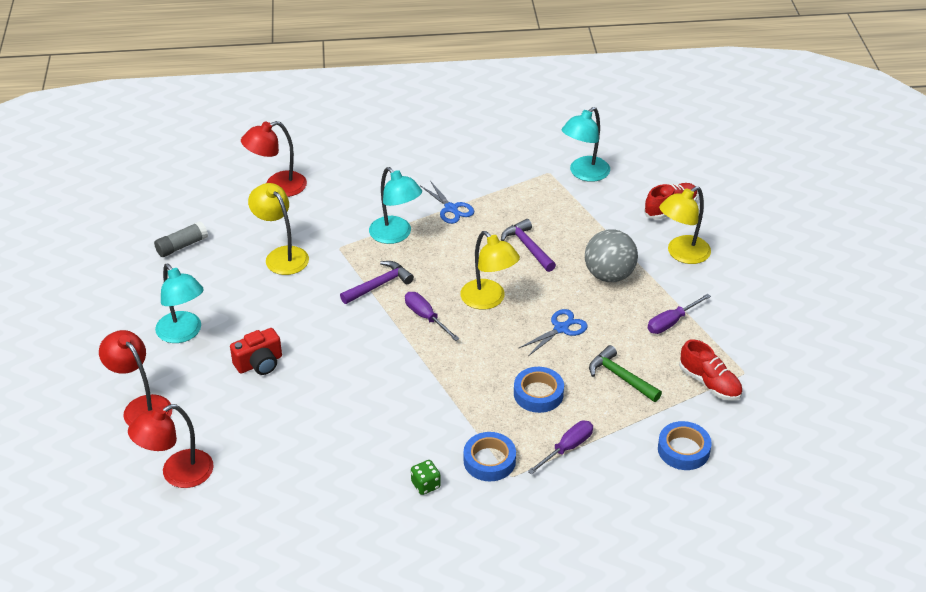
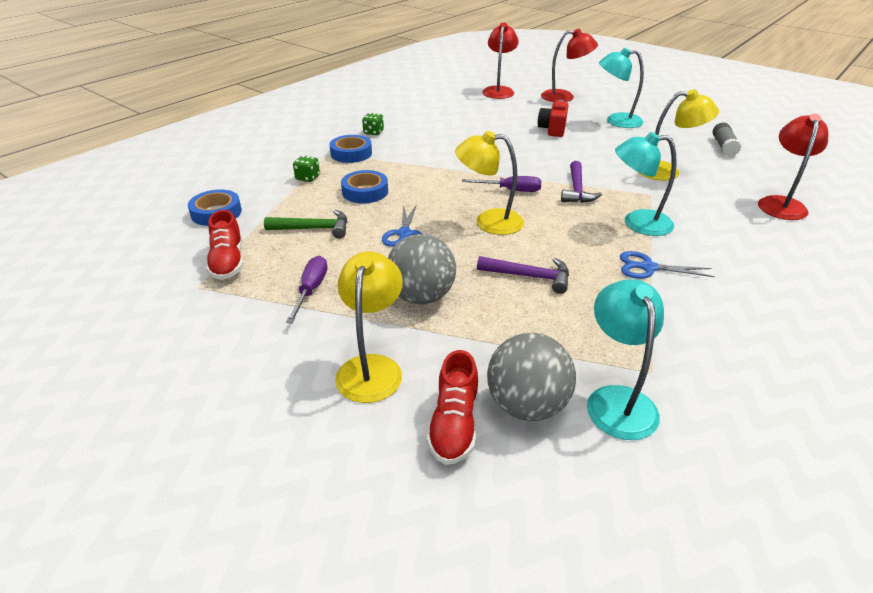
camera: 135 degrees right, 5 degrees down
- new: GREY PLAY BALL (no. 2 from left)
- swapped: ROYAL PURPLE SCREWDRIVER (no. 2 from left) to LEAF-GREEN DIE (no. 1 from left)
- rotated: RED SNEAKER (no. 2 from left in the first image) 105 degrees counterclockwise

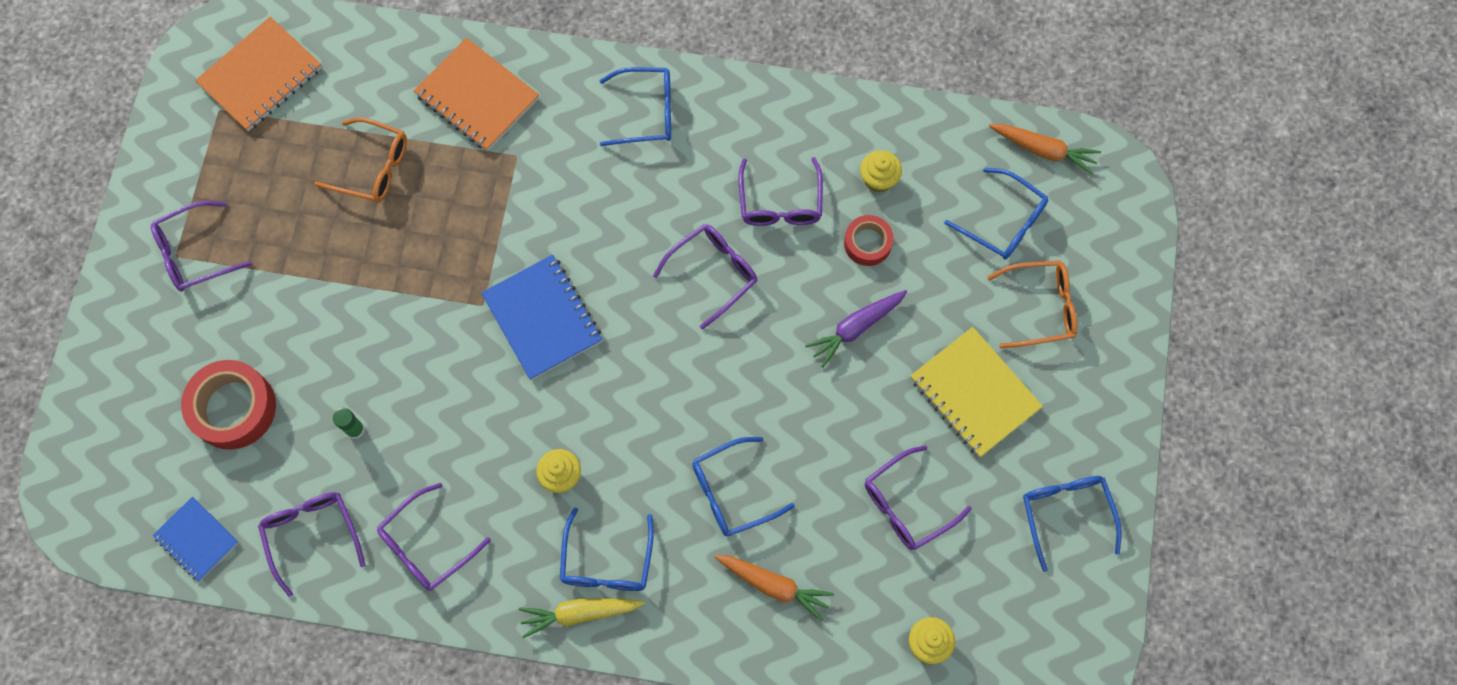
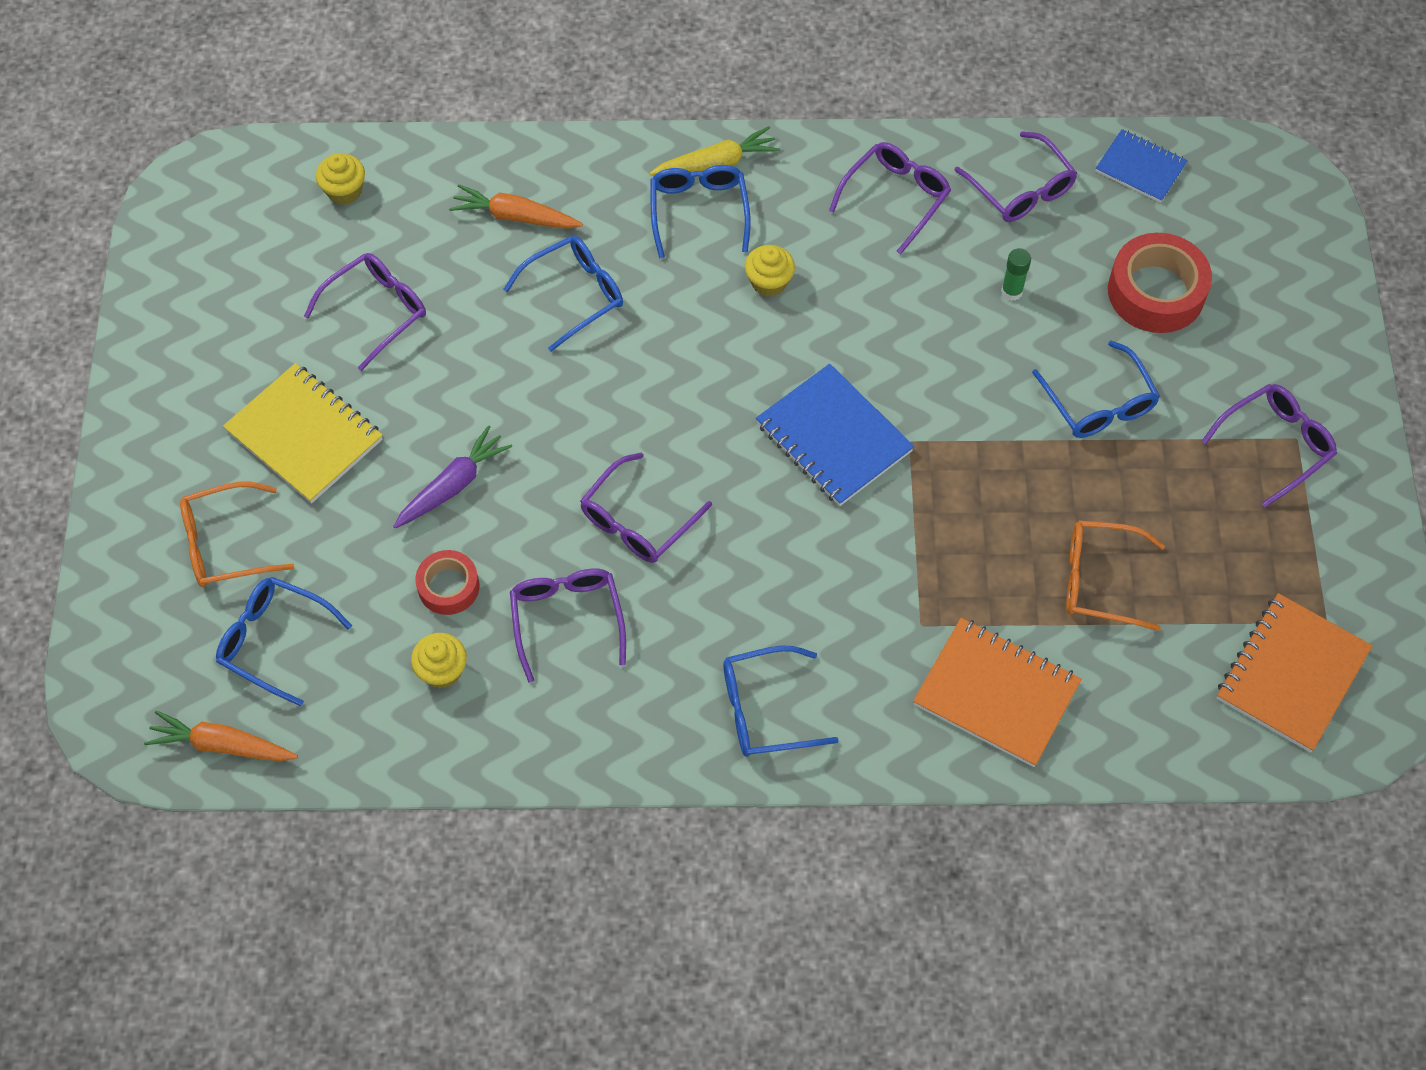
camera: 170 degrees right, 10 degrees down
- shifted: ROYAL BLUE SPECTACLES (no. 5 from left)

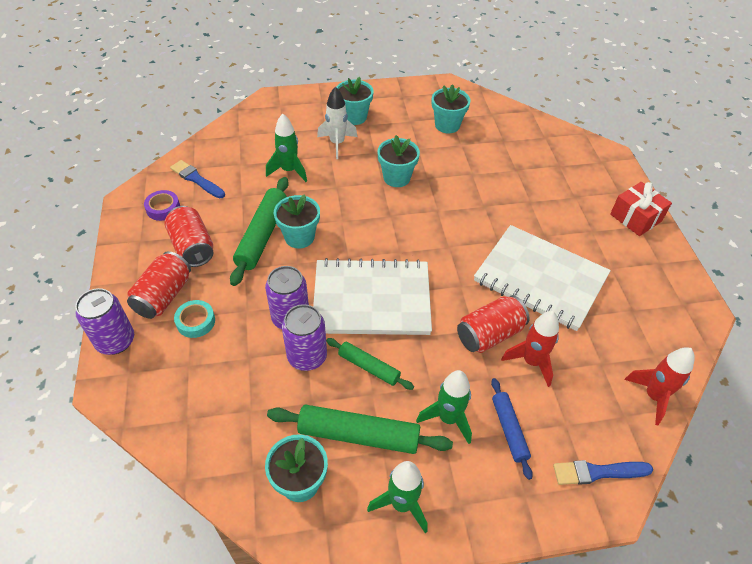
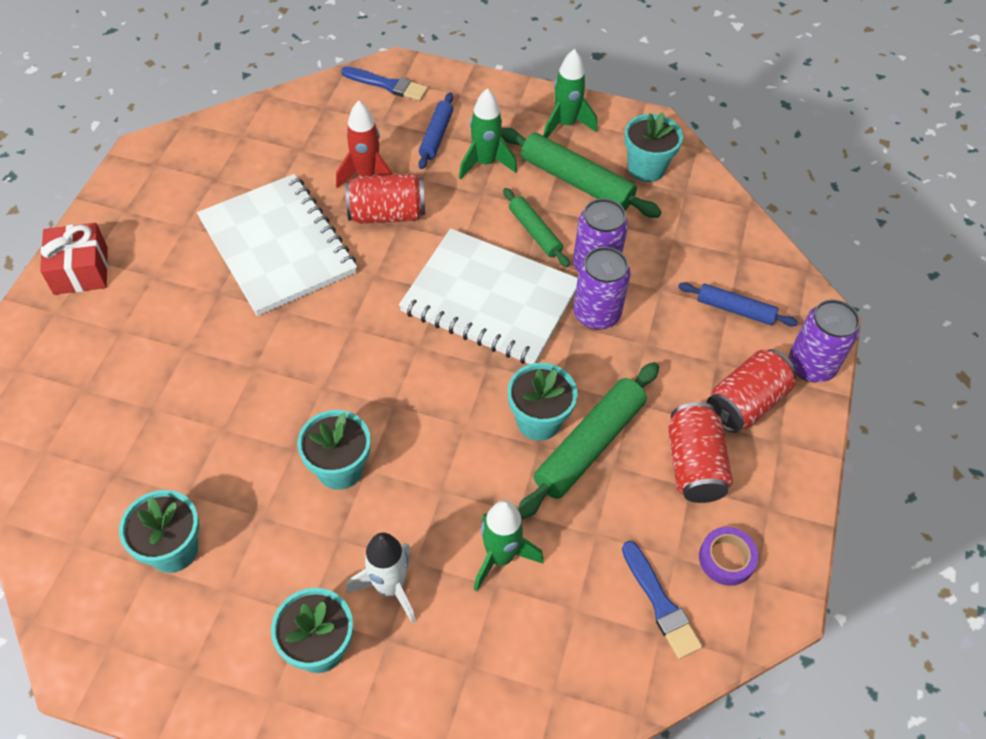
camera: 155 degrees left, 5 degrees up
- gone: TURQUOISE TAPE
- gone: RED SPACESHIP (no. 2 from left)
- new: ROYAL BLUE ROLLING PIN (no. 2 from left)

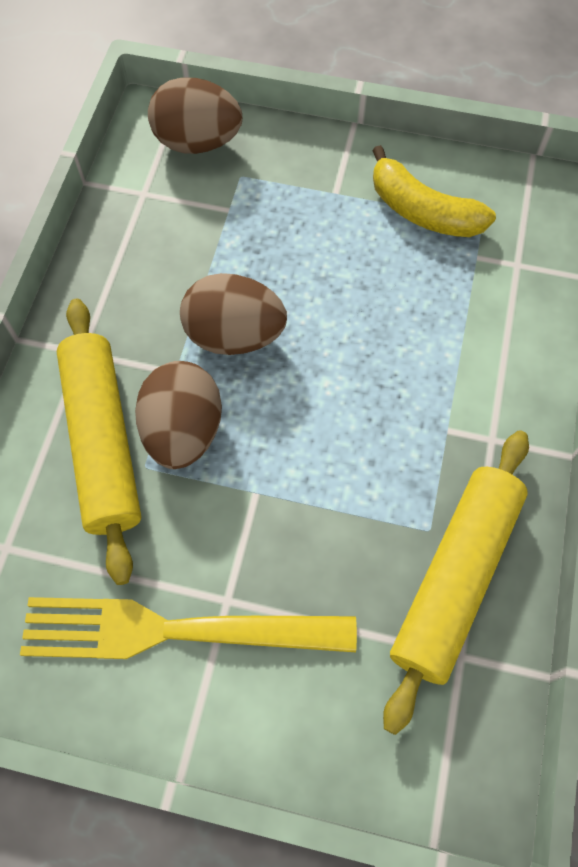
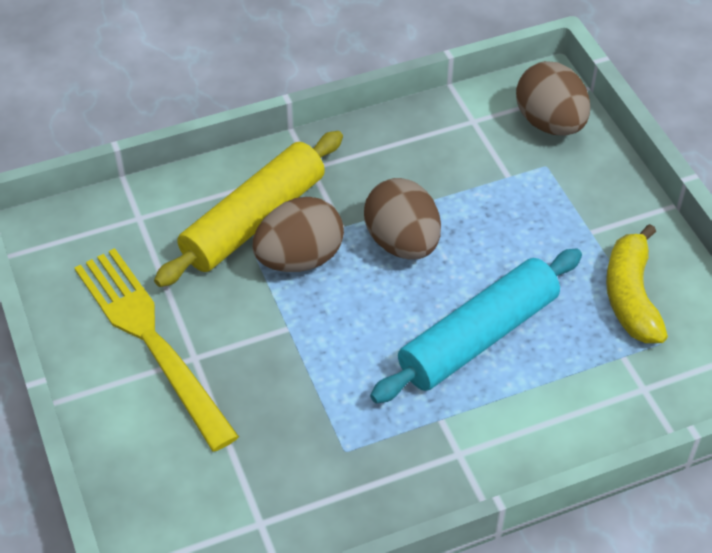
camera: 55 degrees right, 15 degrees down
- gone: BRIGHT YELLOW ROLLING PIN (no. 2 from left)
- new: TURQUOISE ROLLING PIN

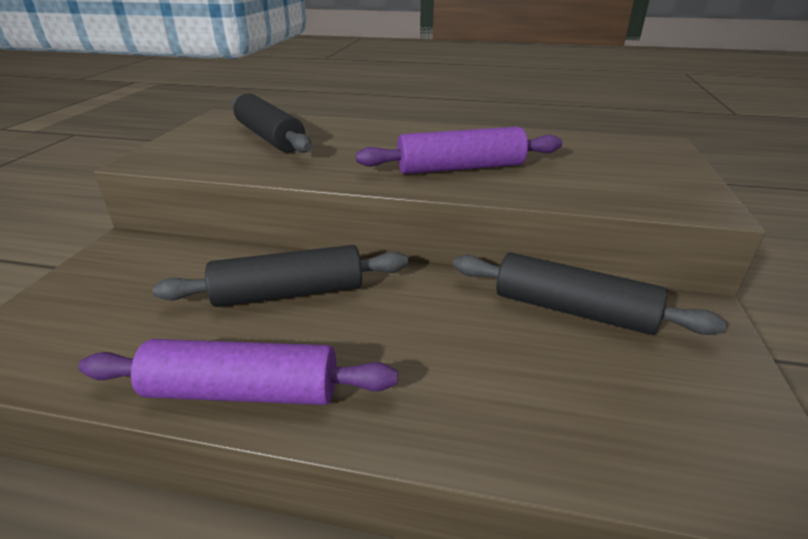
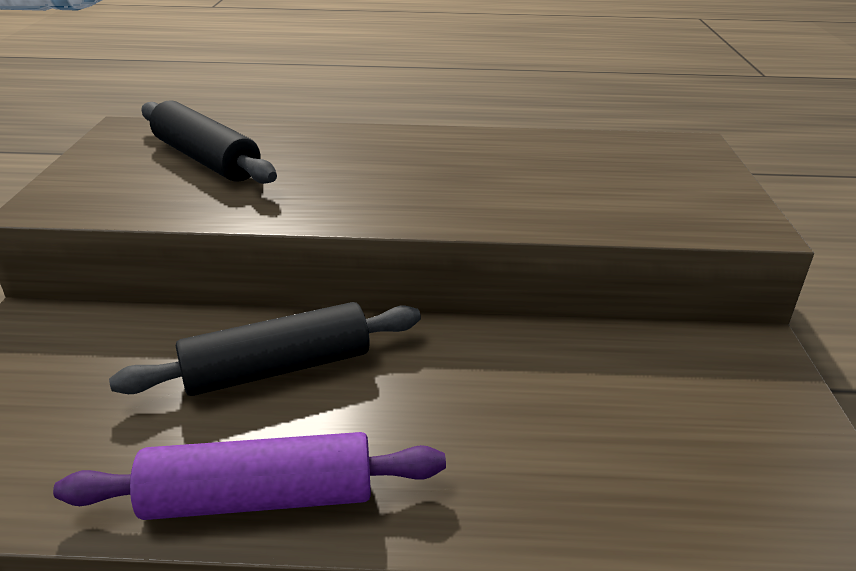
camera: 10 degrees left, 0 degrees up
- gone: ROYAL PURPLE ROLLING PIN (no. 2 from left)
- gone: EBONY ROLLING PIN (no. 3 from left)

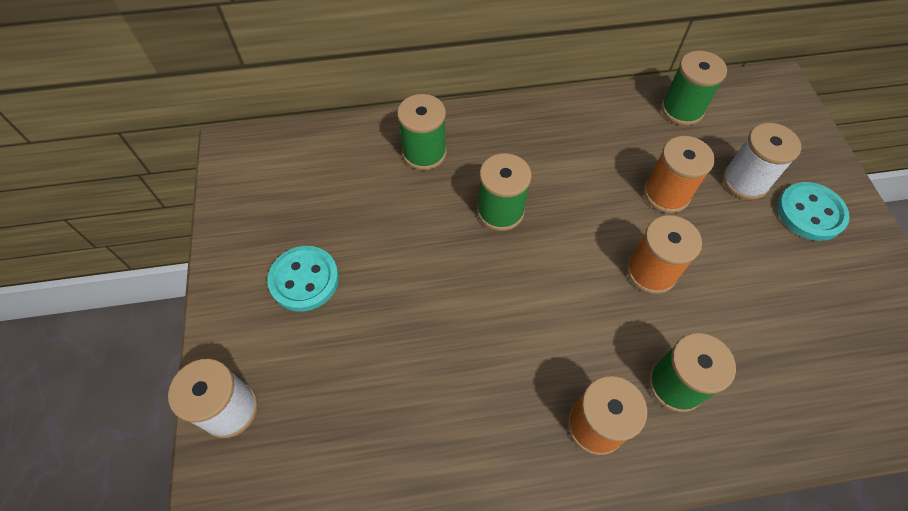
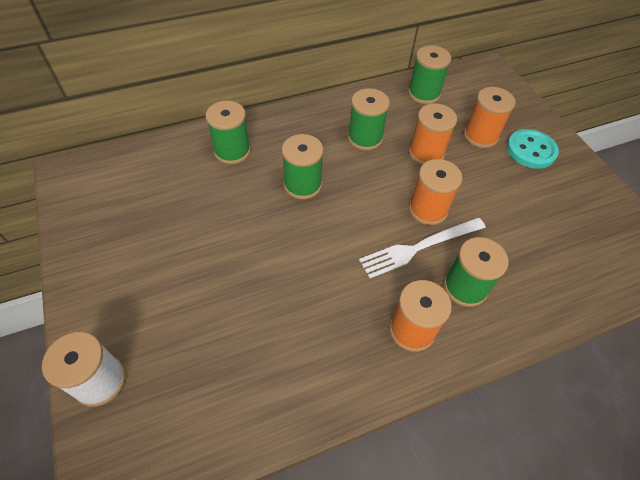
camera: 15 degrees left, 5 degrees down
- gone: TURQUOISE SHIRT BUTTON (no. 1 from left)
- new: LEAF-GREEN SPOOL (no. 3 from left)
- new: SNOW-WHITE TABLE FORK
- repainted: SNOW-WHITE SPOOL (no. 2 from left) to BRIGHT ORANGE SPOOL (no. 4 from left)

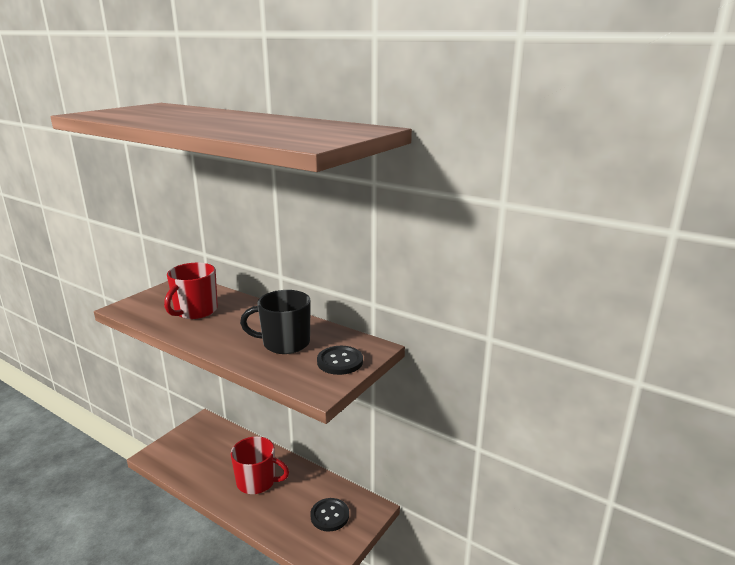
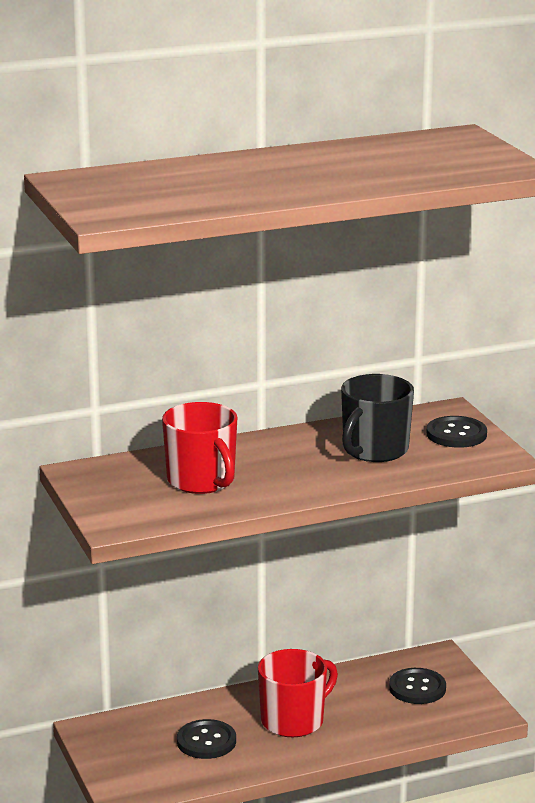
camera: 55 degrees left, 0 degrees up
- new: EBONY SHIRT BUTTON (no. 1 from left)

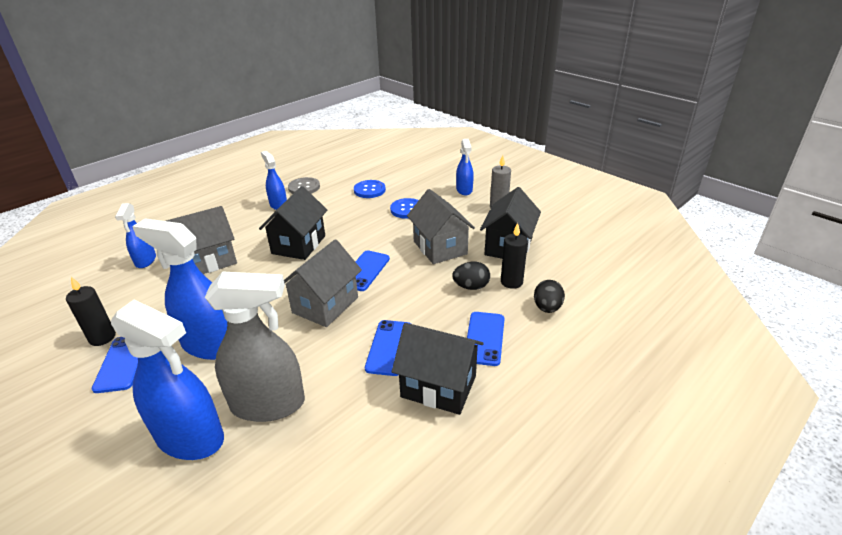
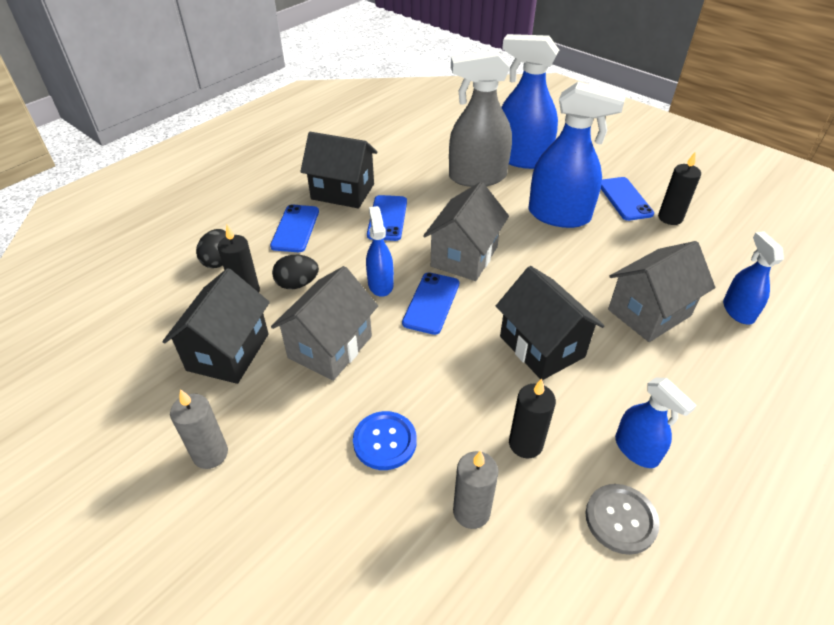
camera: 175 degrees right, 10 degrees up
- new: EBONY WAX CANDLE (no. 2 from left)
- shifted: ROYAL BLUE SPRAY BOTTLE (no. 5 from left in the first image) to ROYAL BLUE SPRAY BOTTLE (no. 1 from left)
- swapped: ROYAL BLUE SHIRT BUTTON (no. 1 from left) to GREY WAX CANDLE (no. 2 from left)
- rotated: EBONY COTTAGE (no. 1 from left in the first image) 45 degrees counterclockwise
- rotated: GREY COTTAGE (no. 3 from left in the first image) 60 degrees clockwise

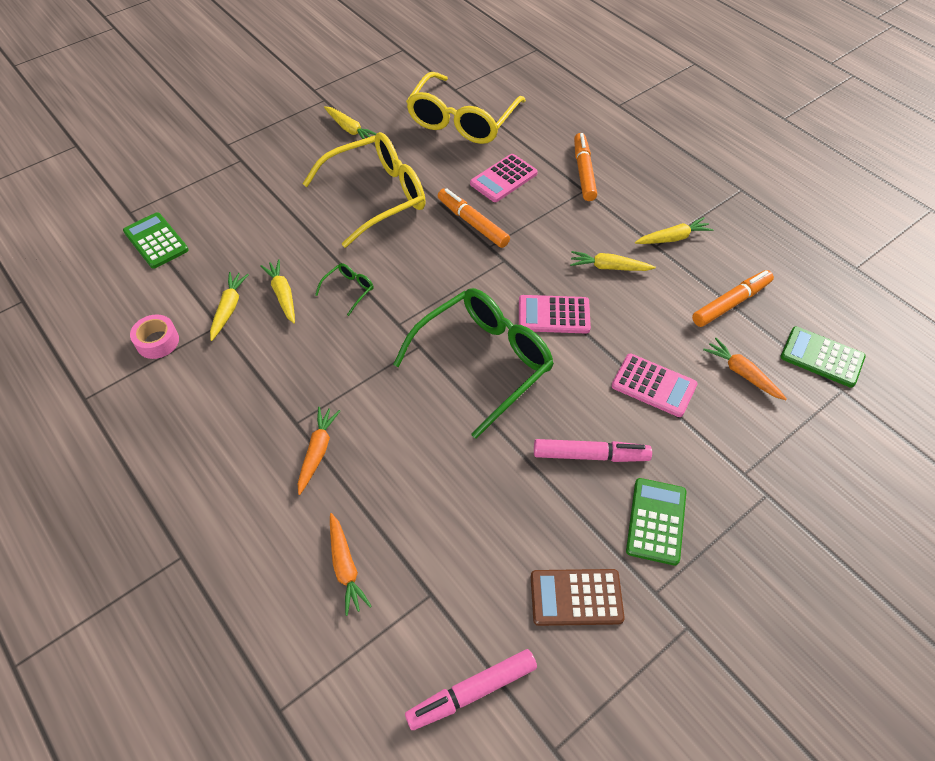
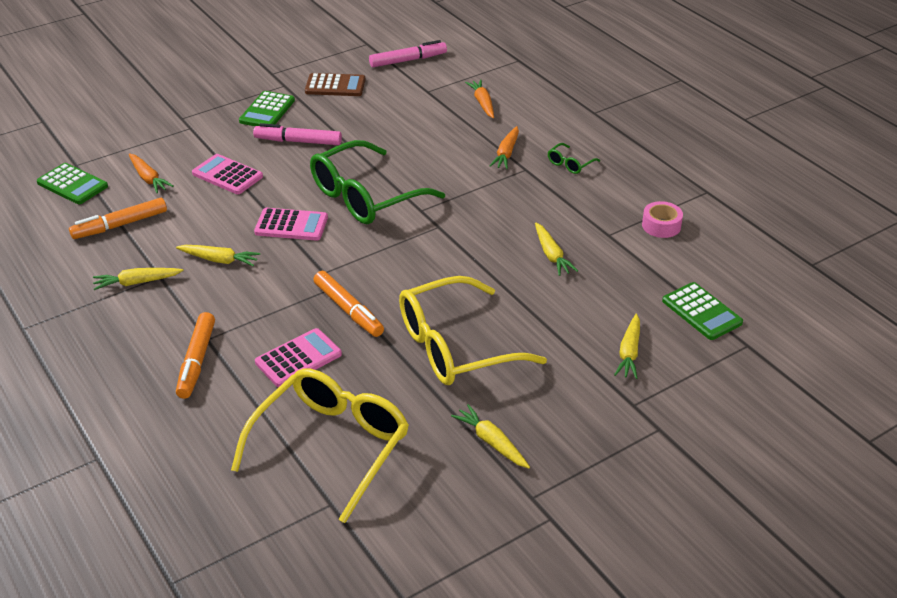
camera: 175 degrees left, 15 degrees down
- shifted: BRIGHT YELLOW TOY CARROT (no. 1 from left in the first image) to BRIGHT YELLOW TOY CARROT (no. 5 from left)
- shifted: LEAF-GREEN SPECTACLES (no. 1 from left in the first image) to LEAF-GREEN SPECTACLES (no. 2 from left)

